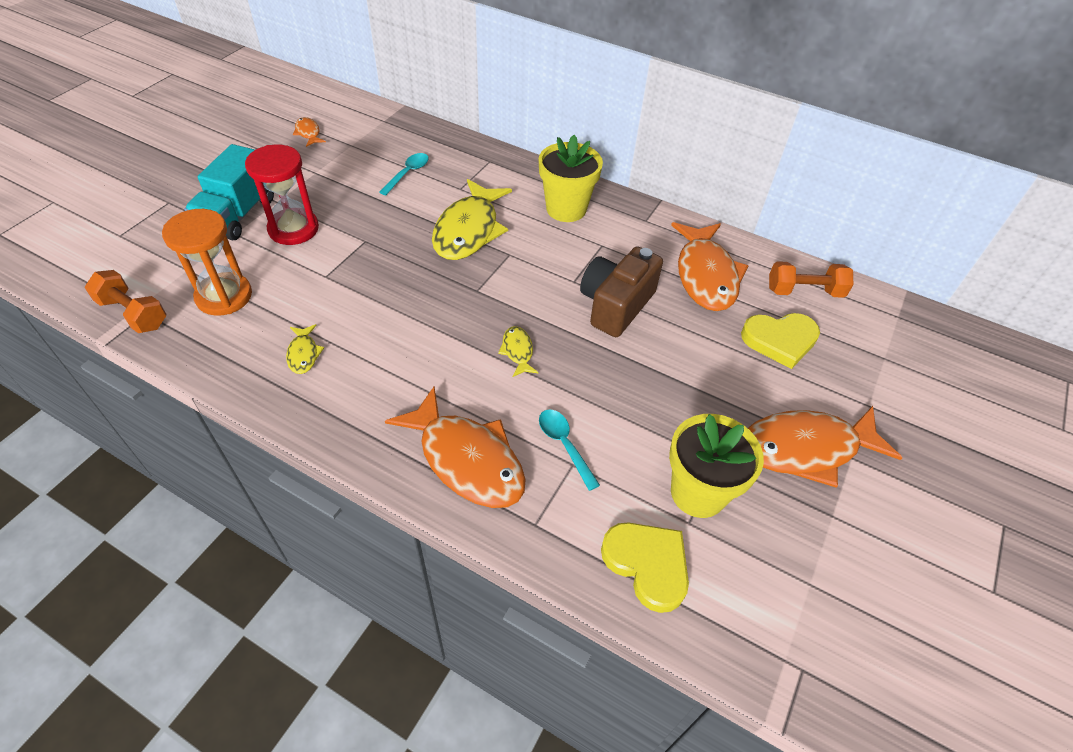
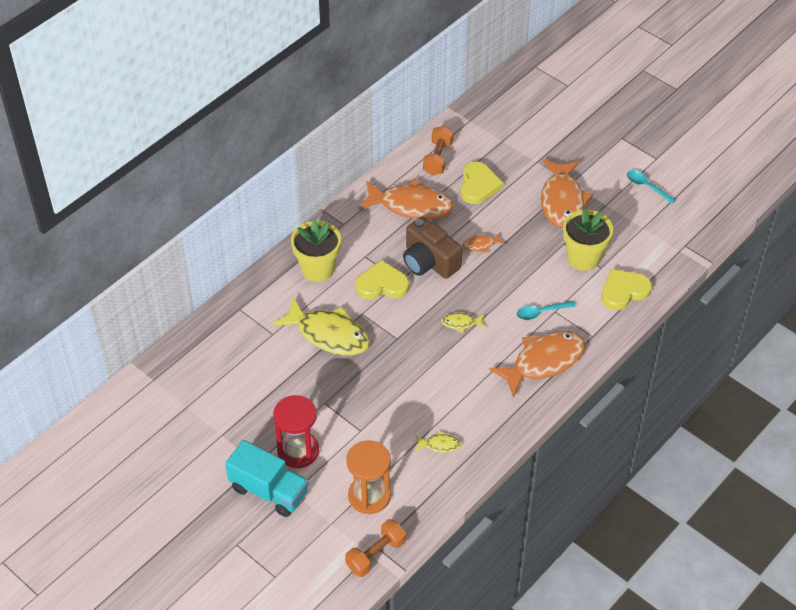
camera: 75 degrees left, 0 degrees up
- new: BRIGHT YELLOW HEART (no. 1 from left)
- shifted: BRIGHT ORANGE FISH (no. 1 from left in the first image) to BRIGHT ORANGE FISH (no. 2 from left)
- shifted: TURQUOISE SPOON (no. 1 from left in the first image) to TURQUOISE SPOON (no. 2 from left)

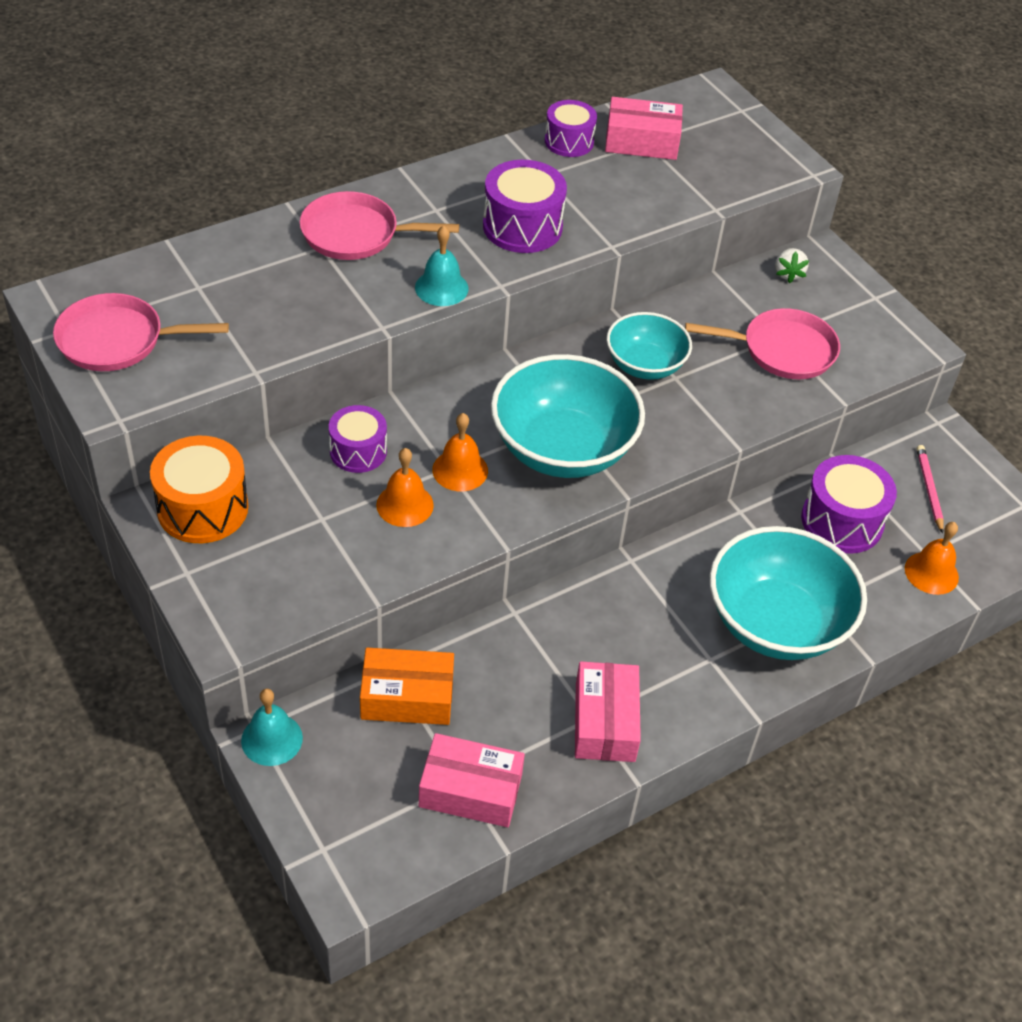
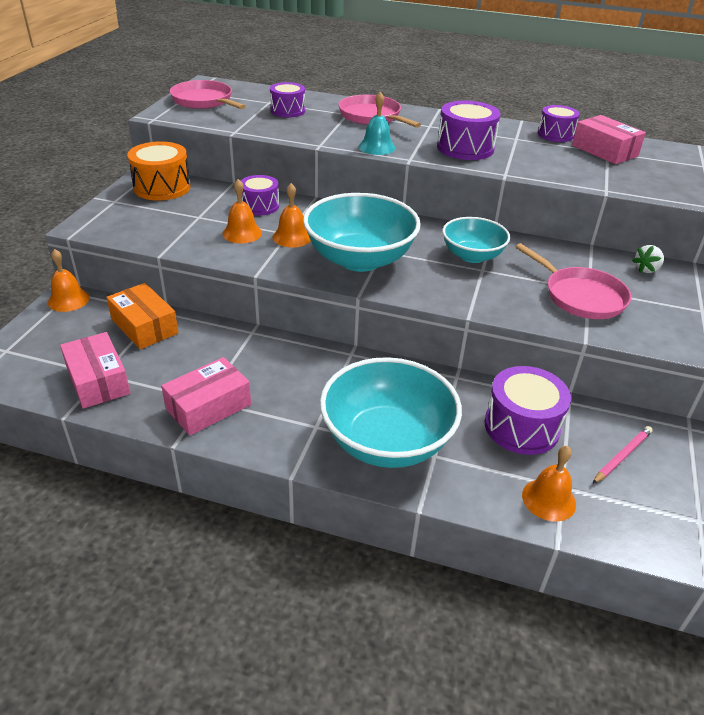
camera: 50 degrees right, 10 degrees down
- new: ROYAL PURPLE SNARE DRUM (no. 2 from left)
- repainted: TURQUOISE SCHOOL BELL (no. 1 from left) to BRIGHT ORANGE SCHOOL BELL (no. 1 from left)

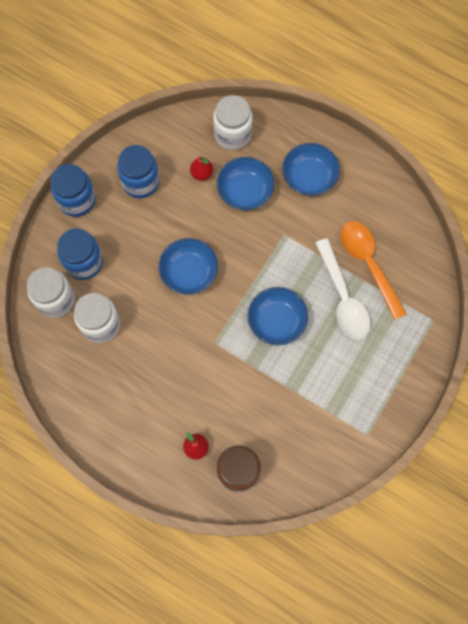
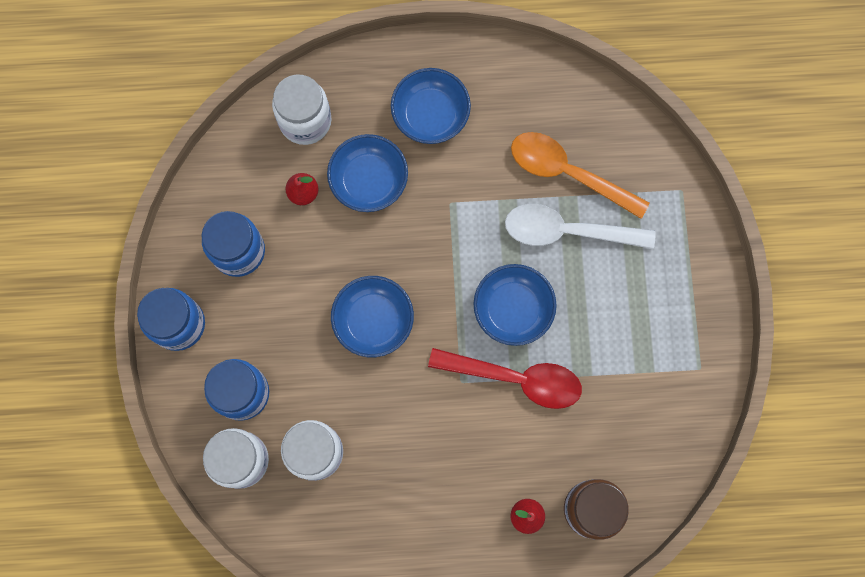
camera: 35 degrees left, 5 degrees up
- new: RED SPOON
- rotated: SNOW-WHITE SPOON 150 degrees clockwise

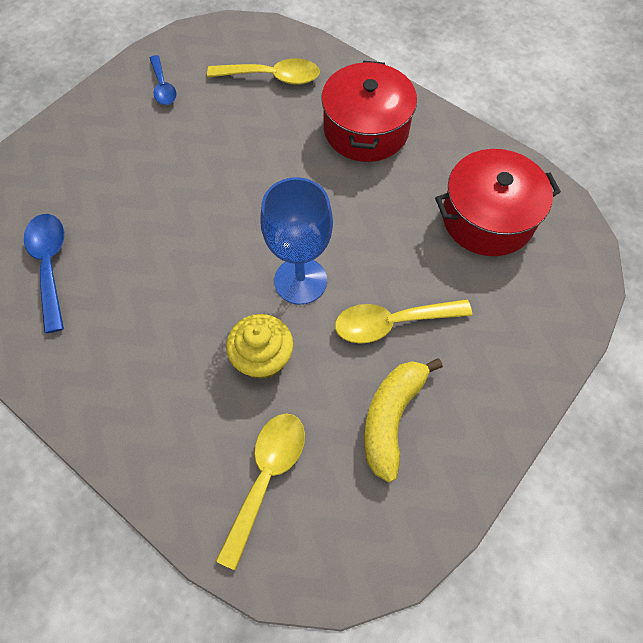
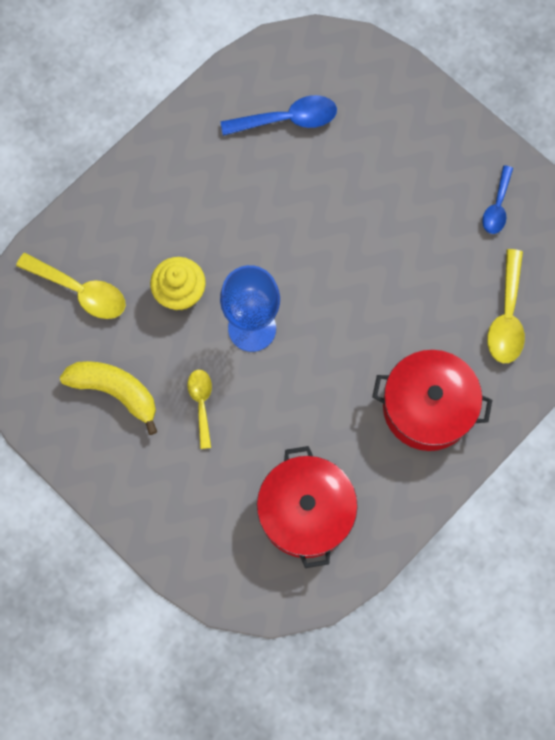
camera: 95 degrees right, 10 degrees up
- rotated: ROYAL BLUE SPOON (no. 2 from left) 60 degrees counterclockwise
- scaled: BRIGHT YELLOW SPOON (no. 3 from left in the first image) x0.65

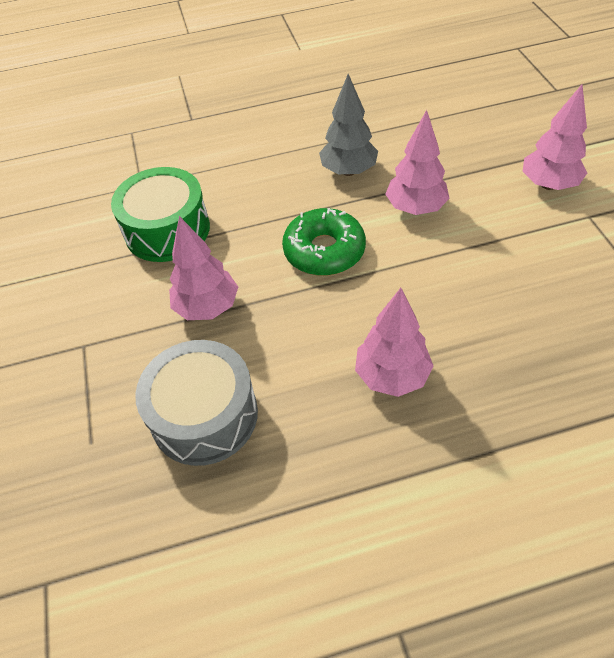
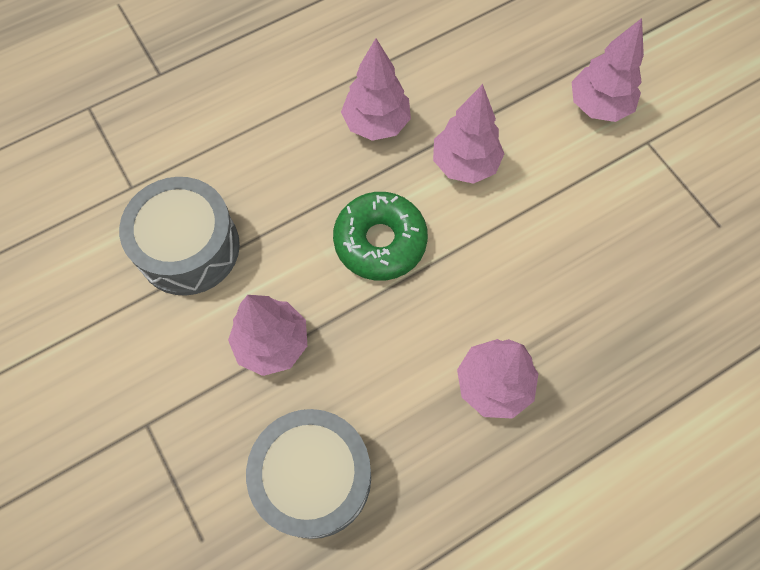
camera: 20 degrees left, 15 degrees up
- repainted: LEAF-GREEN SNARE DRUM to GREY SNARE DRUM (no. 1 from left)
- repainted: GREY TREE to ROSE-PINK TREE (no. 2 from left)

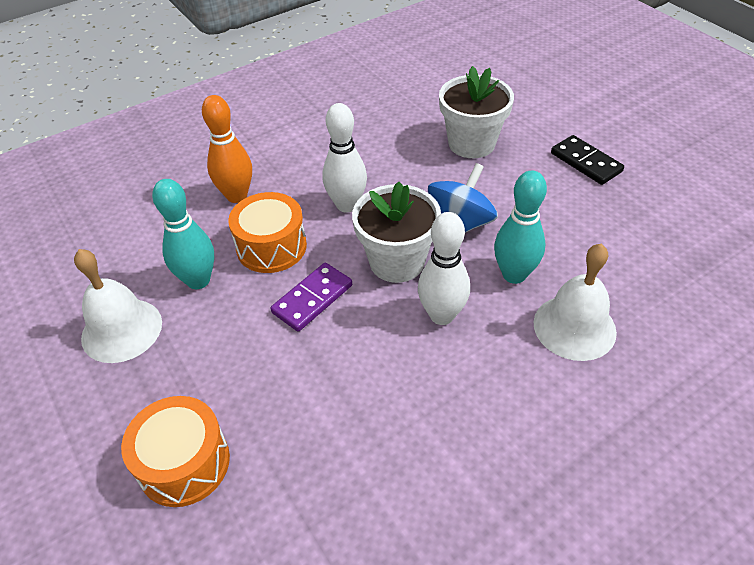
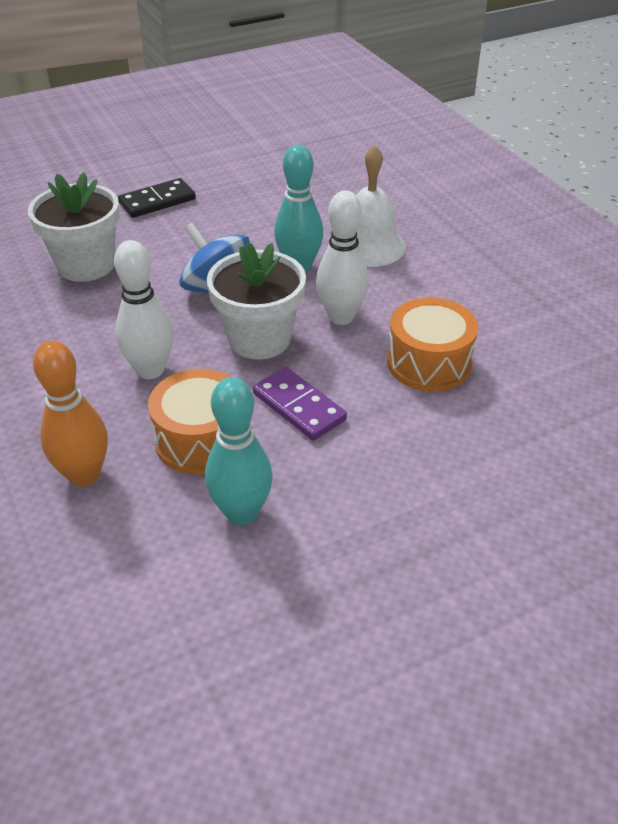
camera: 85 degrees left, 5 degrees down
- gone: SNOW-WHITE SCHOOL BELL (no. 1 from left)
- shifted: BRIGHT ORANGE SNARE DRUM (no. 1 from left in the first image) to BRIGHT ORANGE SNARE DRUM (no. 2 from left)

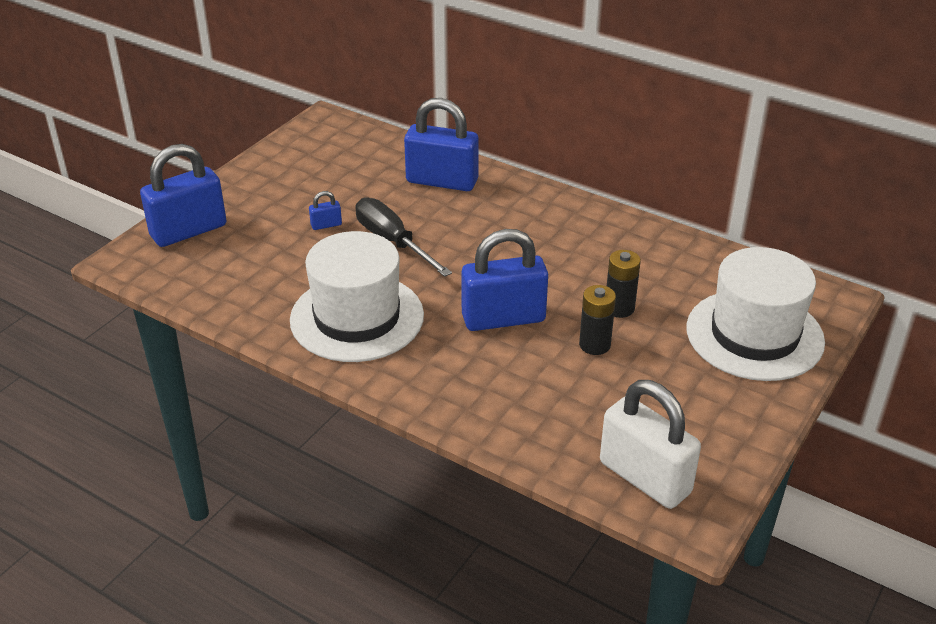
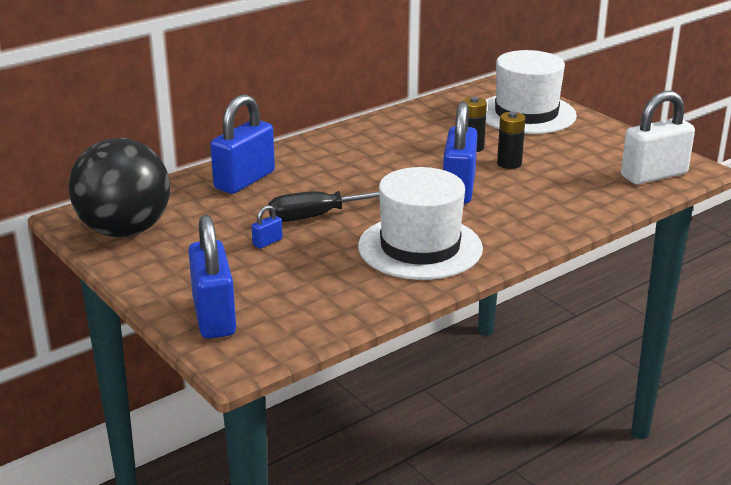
camera: 70 degrees left, 10 degrees down
- new: EBONY PLAY BALL
- rotated: ROYAL BLUE SMALL LOCK (no. 2 from left in the first image) 45 degrees clockwise

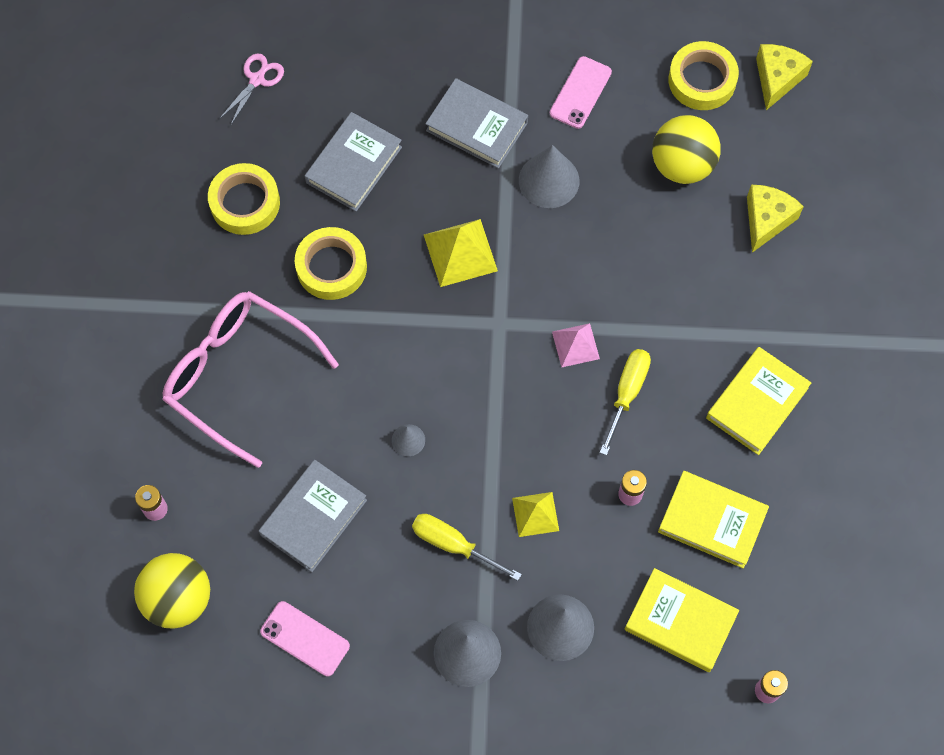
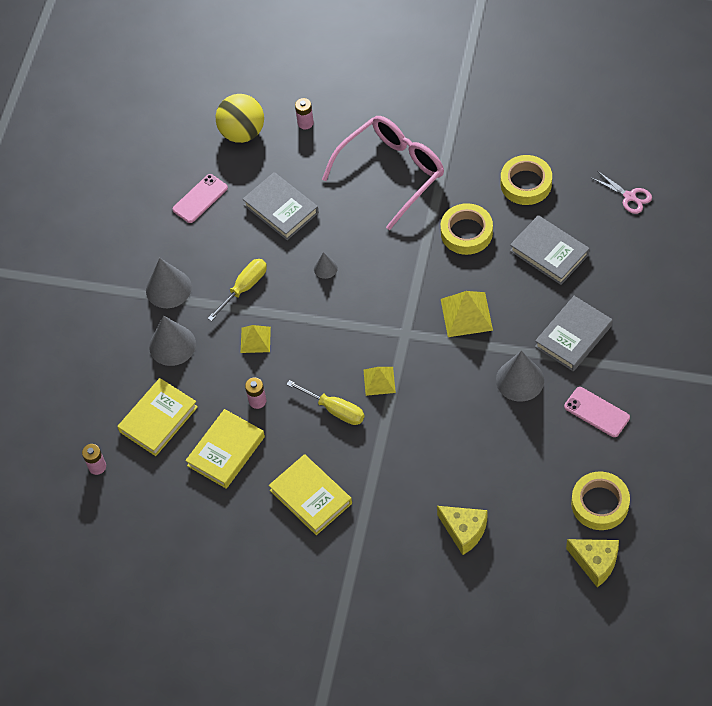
camera: 105 degrees right, 10 degrees down
- gone: BRIGHT YELLOW PLAY BALL (no. 2 from left)
- repainted: ROSE-PINK SOLID PYRAMID to BRIGHT YELLOW SOLID PYRAMID (no. 2 from left)

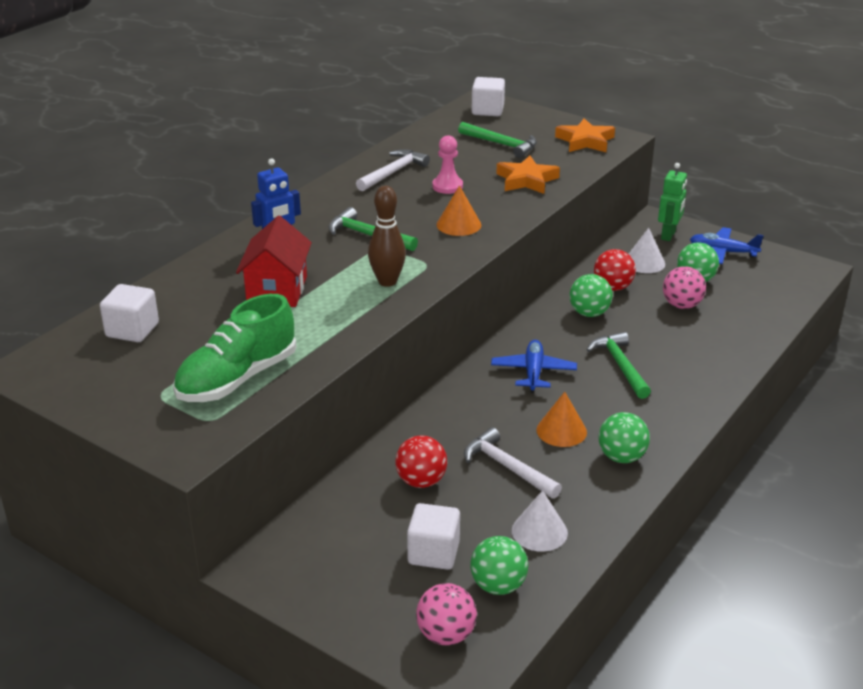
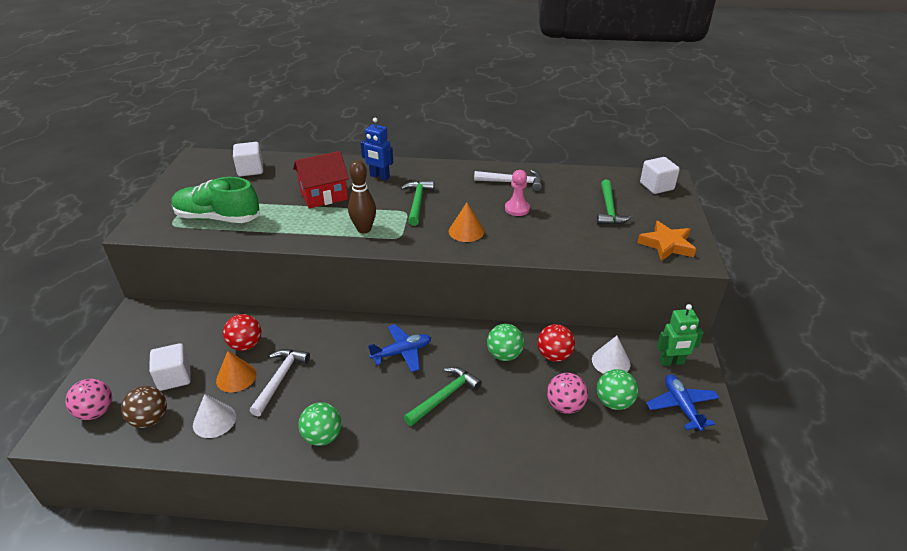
camera: 60 degrees right, 5 degrees up
- gone: BRIGHT ORANGE FIVE-POINTED STAR (no. 1 from left)
- shifted: BRIGHT ORANGE CONE (no. 2 from left in the first image) to BRIGHT ORANGE CONE (no. 1 from left)
- repainted: LEAF-GREEN PLAY BALL (no. 1 from left) to DARK BROWN PLAY BALL

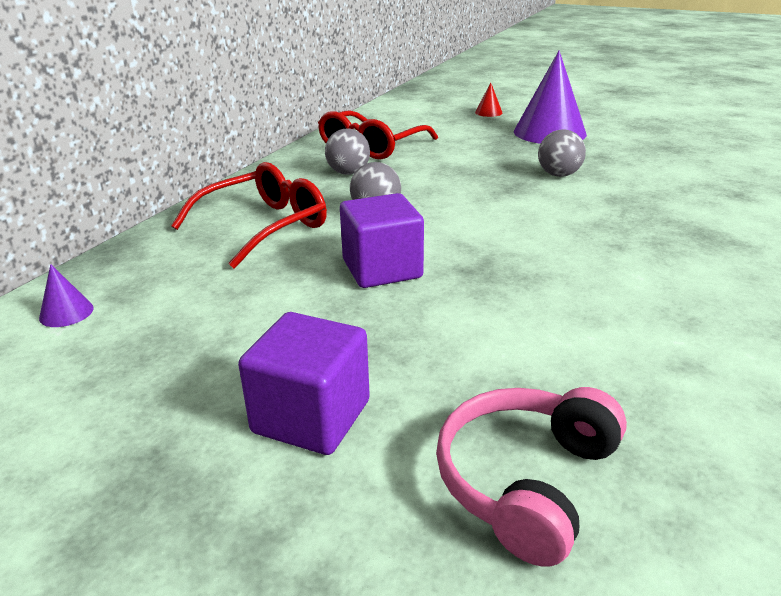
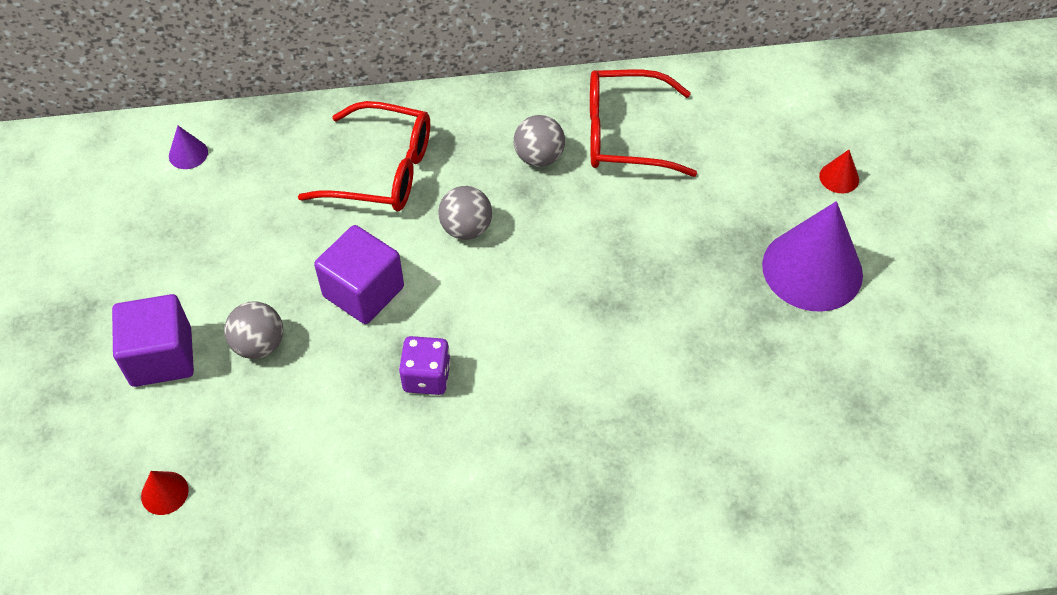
camera: 55 degrees right, 25 degrees up
- new: ROYAL PURPLE DIE
- shifted: GREY PLAY BALL (no. 3 from left in the first image) to GREY PLAY BALL (no. 1 from left)
- swapped: ROSE-PINK OVER-EAR HEADPHONES to RED CONE (no. 1 from left)

